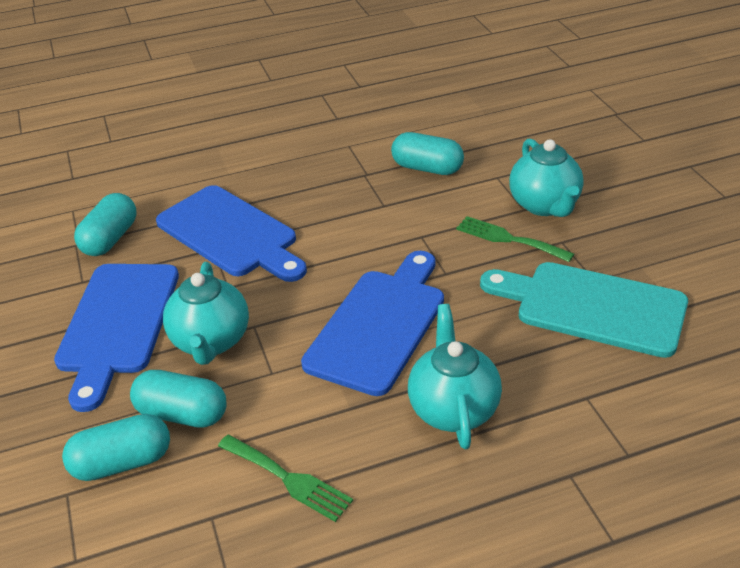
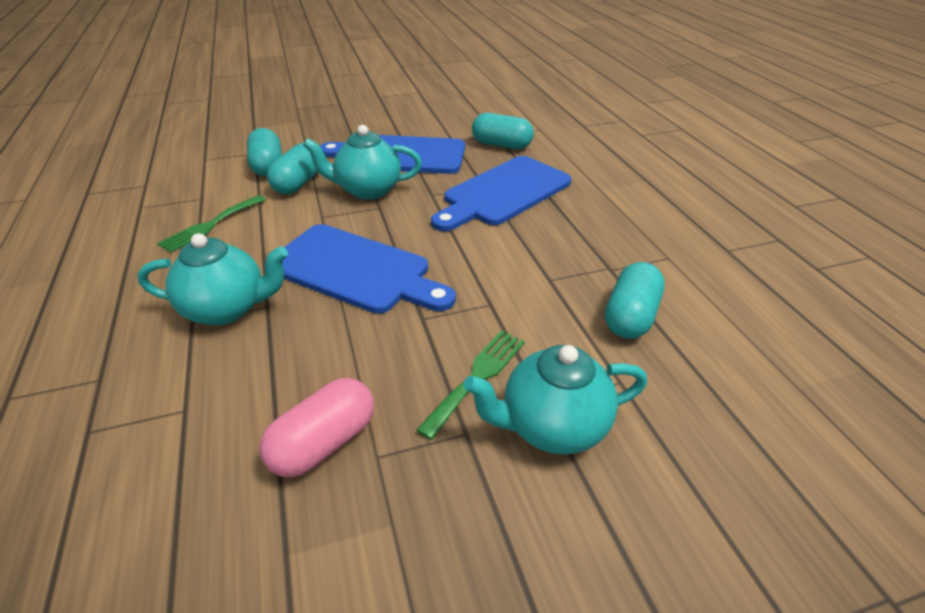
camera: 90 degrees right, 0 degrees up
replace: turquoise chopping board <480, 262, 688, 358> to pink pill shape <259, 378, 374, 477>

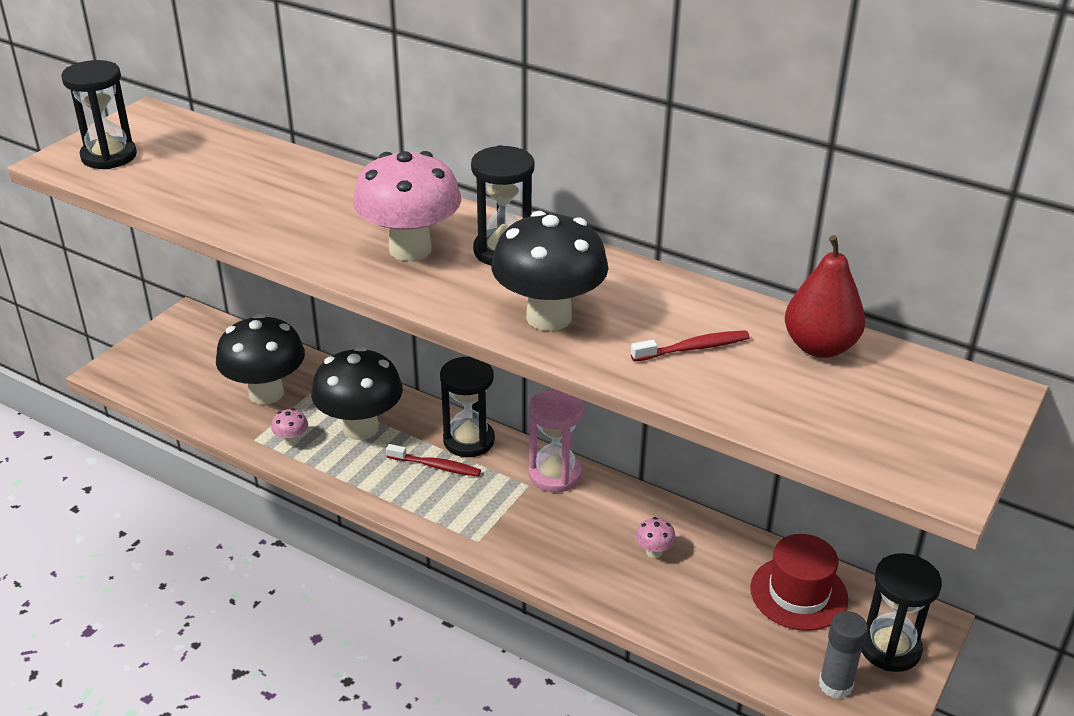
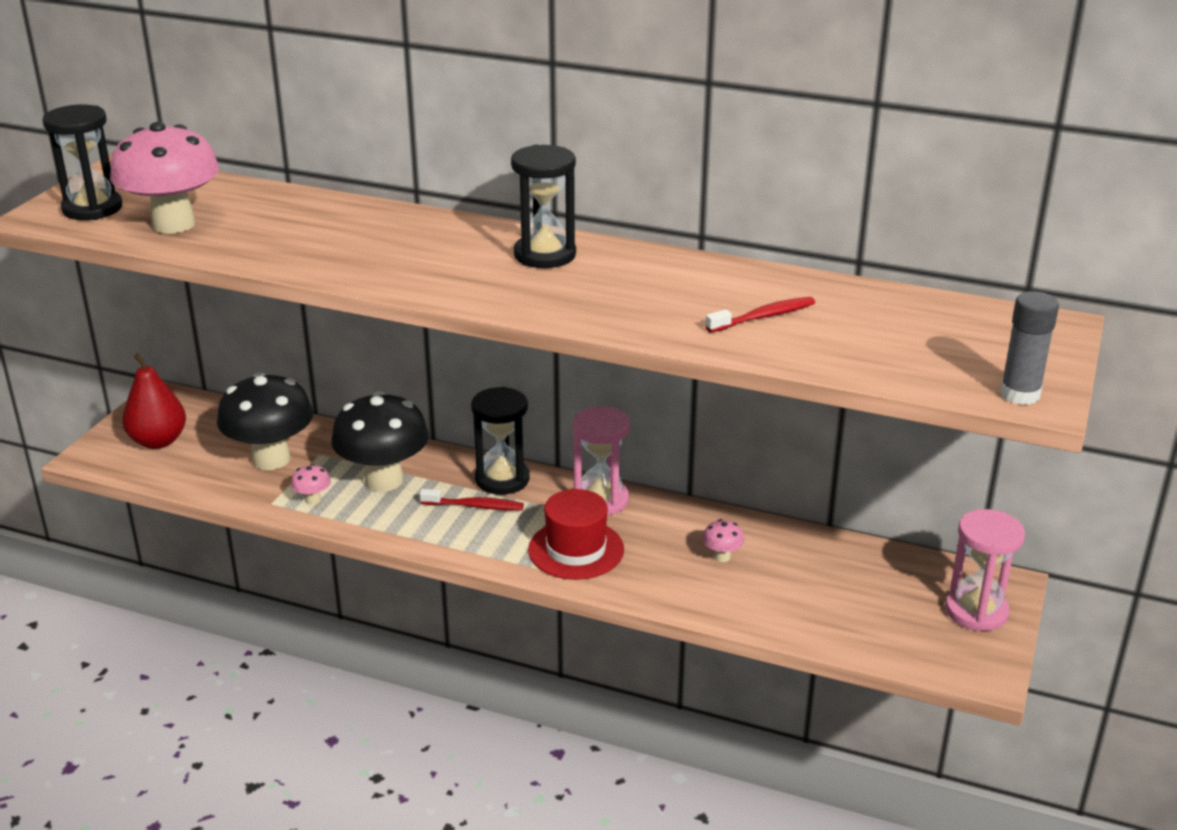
camera: 10 degrees left, 5 degrees down
delete: black mushroom <492, 211, 608, 331>
move: pink mushroom <353, 151, 461, 261> to <110, 122, 219, 234>; crimson pear <785, 235, 865, 358> to <122, 353, 186, 449>; crimson hat <750, 534, 848, 631> to <528, 489, 624, 580>; grey stick of glue <819, 611, 868, 699> to <1000, 291, 1059, 405>
recolor: black sand timer <861, 553, 942, 672> to pink sand timer <945, 509, 1025, 631>

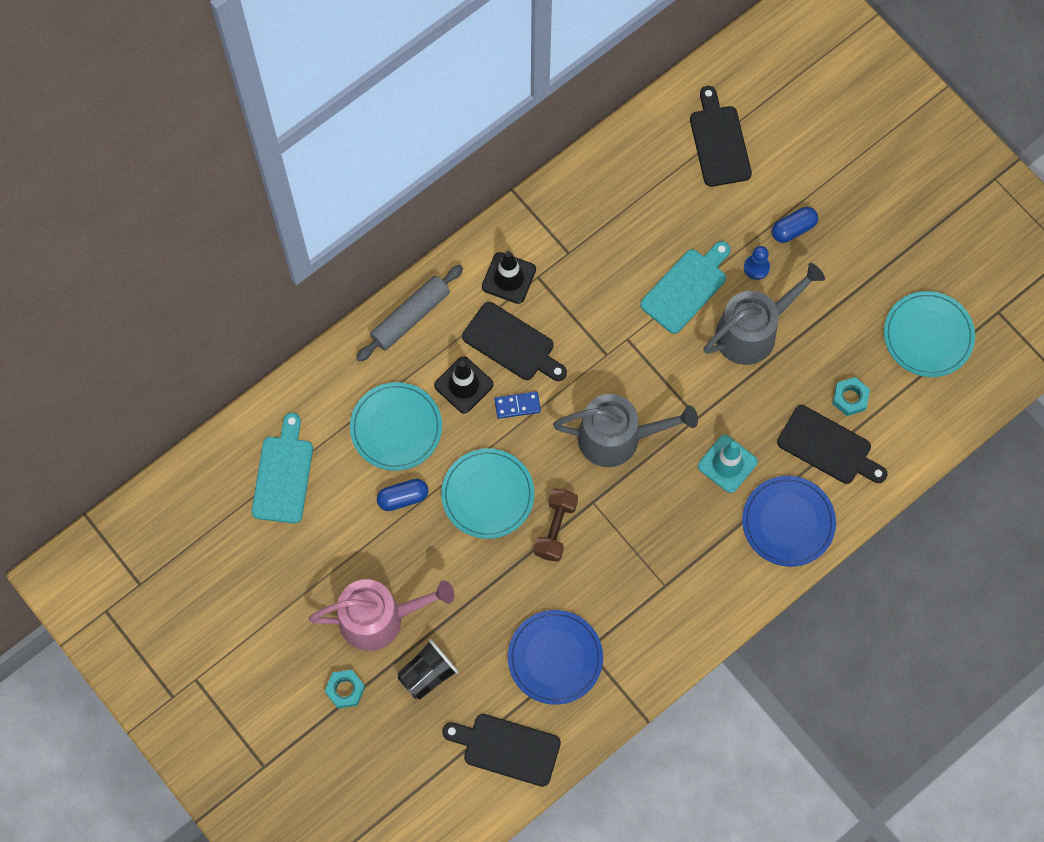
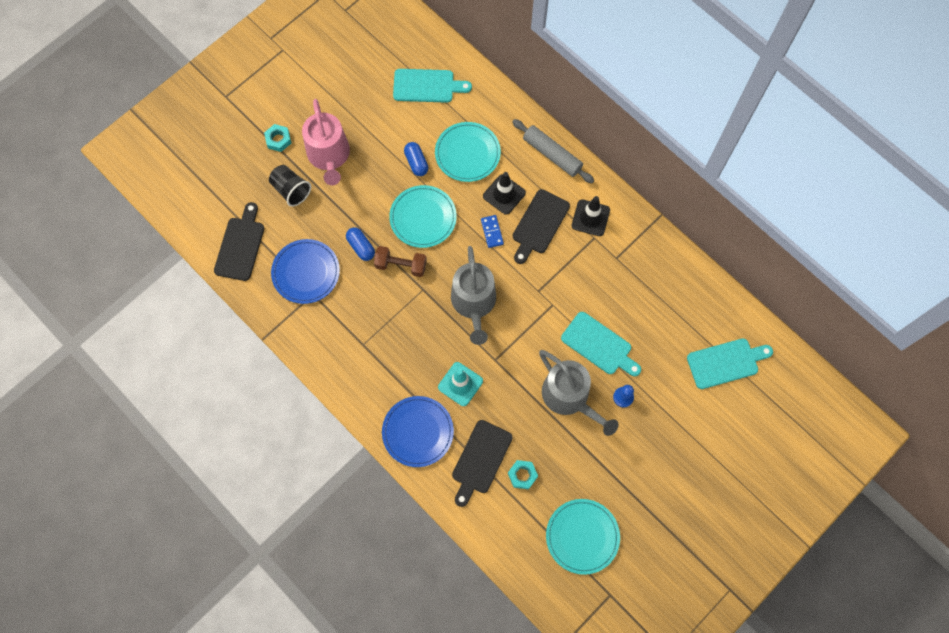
camera: 85 degrees right, 0 degrees up
move: blue pill shape <772, 207, 818, 243> to <346, 227, 375, 261>
recolor: black chopping board <690, 86, 752, 187> to turquoise chopping board <687, 338, 773, 389>

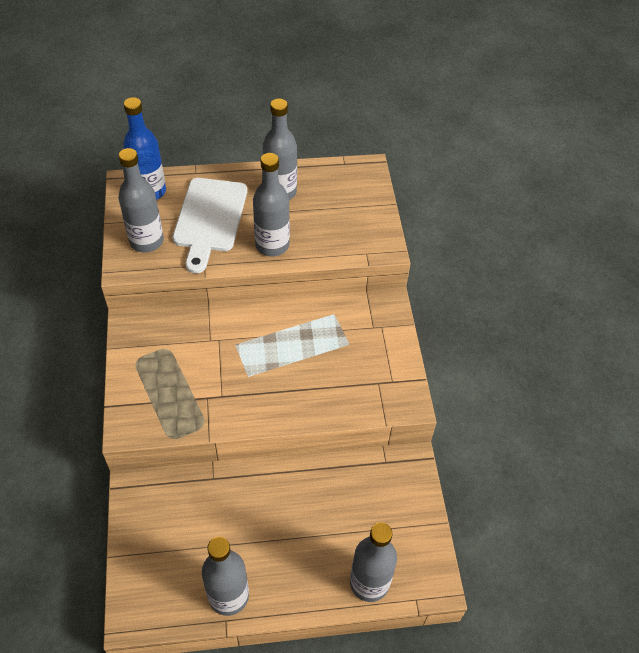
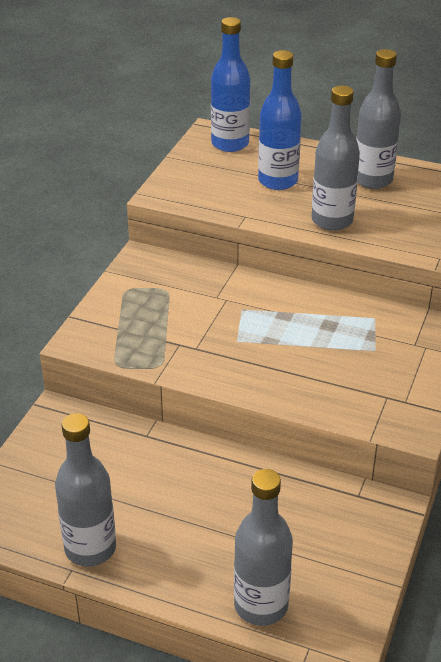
camera: 30 degrees right, 15 degrees down
delete: grey bottle <118, 148, 164, 252>
replace: pure white chopping board <173, 178, 247, 273> to blue bottle <258, 50, 302, 190>

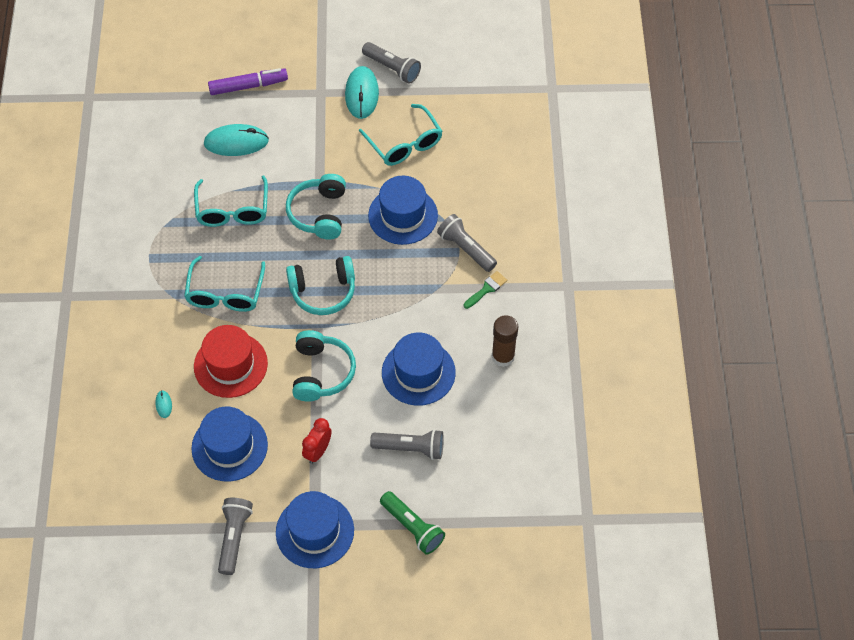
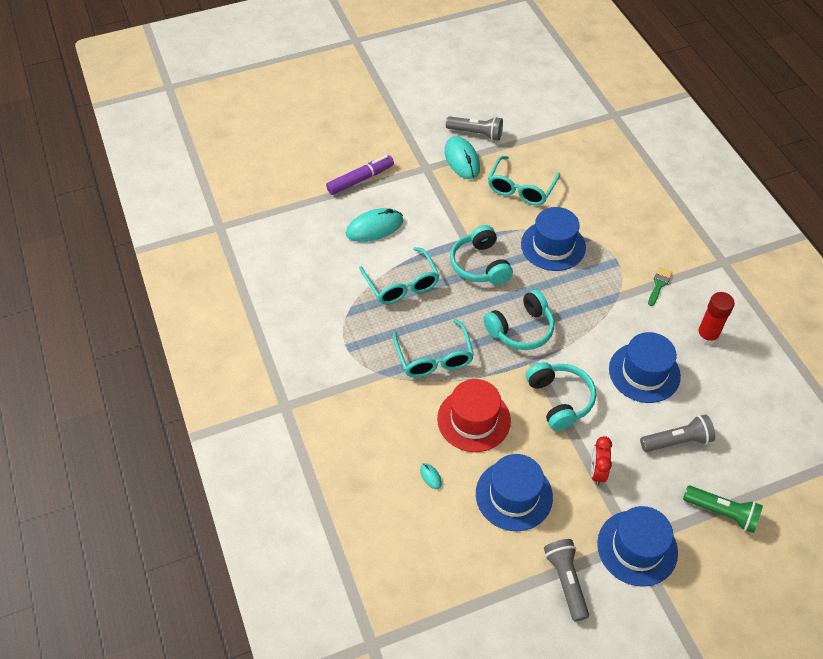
camera: 20 degrees left, 5 degrees down
delete: grey pocket torch <437, 214, 497, 272>
recolor: dark brown stick of glue <492, 315, 518, 367> to crimson stick of glue <696, 292, 735, 345>
rotate: turquoise glasses <359, 104, 443, 166> = <488, 156, 560, 205> 75 degrees clockwise

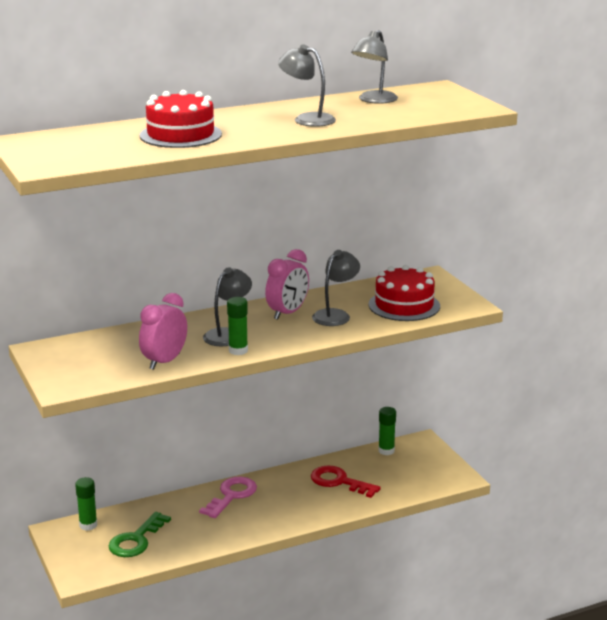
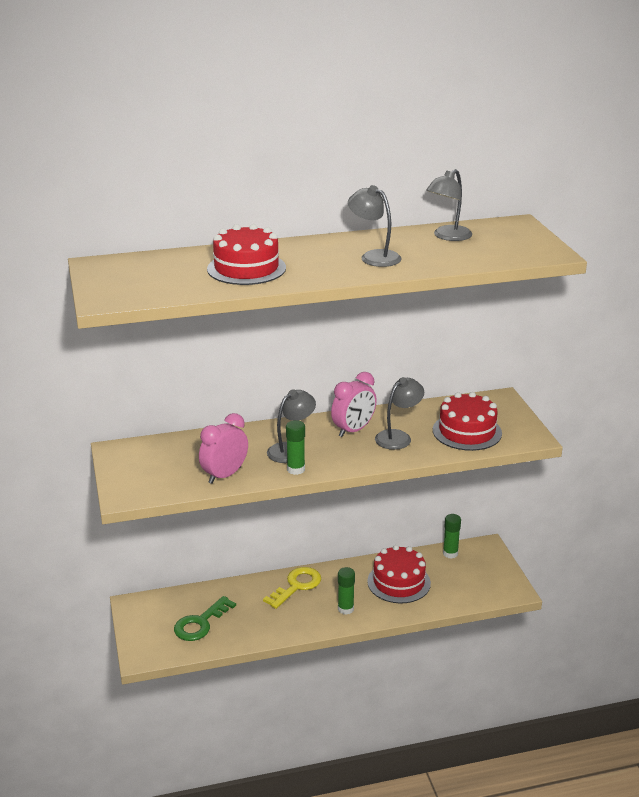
camera: 10 degrees right, 5 degrees up
move: leaf-green stick of glue <75, 477, 97, 531> to <338, 567, 355, 615>
replace: crimson door key <311, 465, 381, 498> to crimson layer cake <367, 545, 431, 603>
recolor: pink door key <199, 477, 257, 518> to bright yellow door key <263, 567, 321, 609>

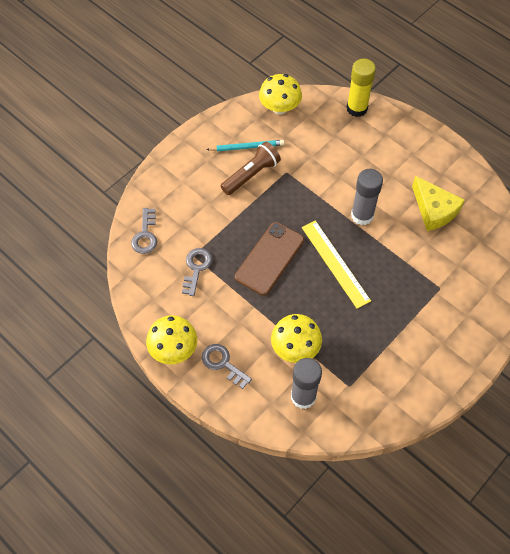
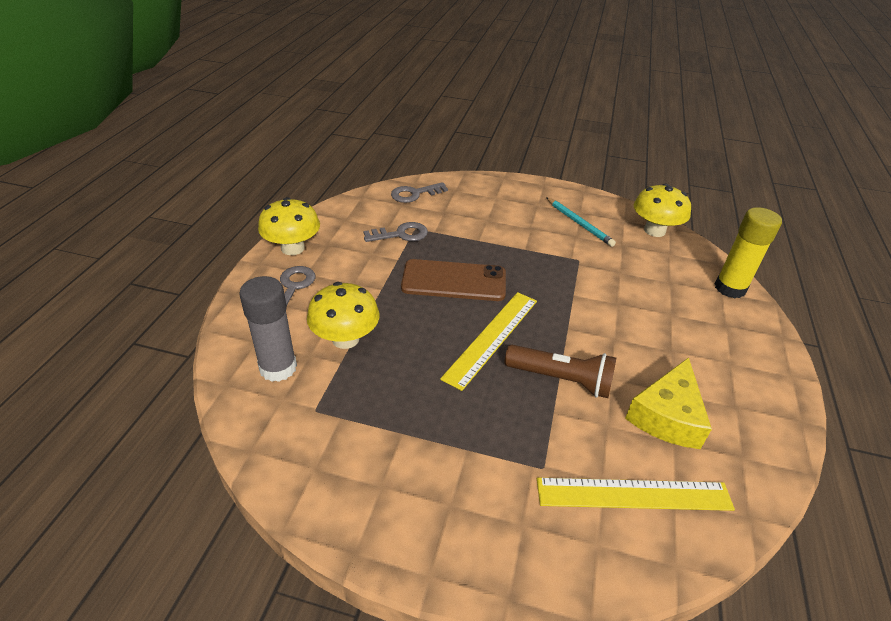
camera: 60 degrees right, 20 degrees down
delete: grey stick of glue <351, 169, 383, 225>
insert: bright yellow ruler <537, 478, 735, 511>
move: dark brown pocket torch <221, 142, 281, 195> to <505, 345, 616, 398>

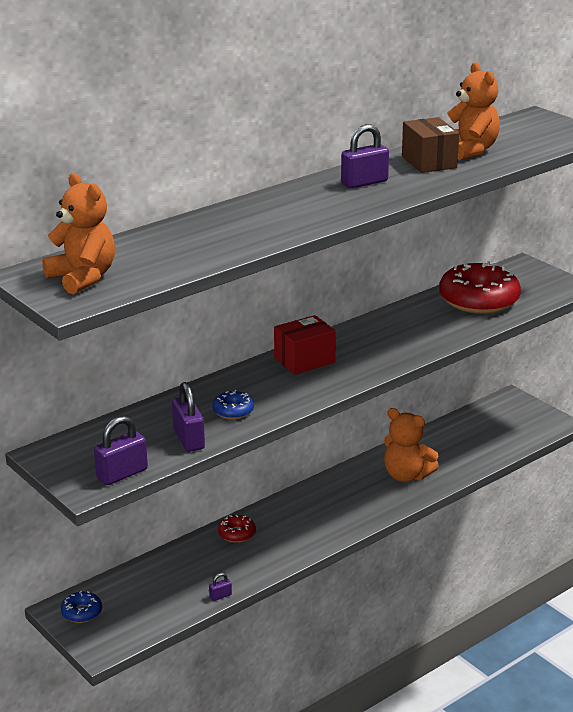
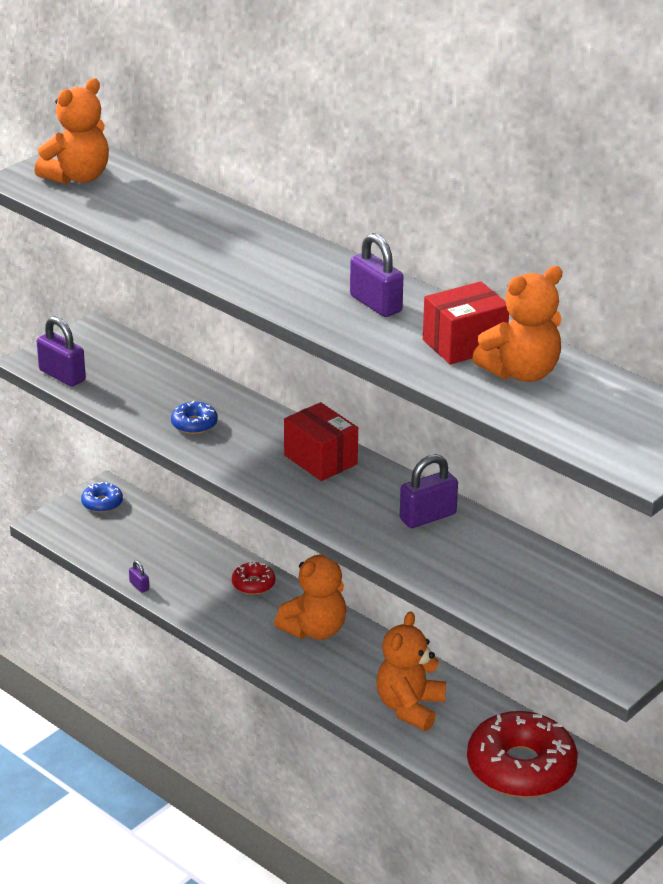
camera: 80 degrees right, 5 degrees up
insert: orange teddy <274, 555, 346, 640>
move: crimson doughnut <439, 261, 521, 314> to <467, 711, 578, 798>; purple small lock <172, 382, 205, 452> to <400, 454, 458, 528>
recolor: dark brown package <402, 117, 459, 173> to crimson package <423, 281, 509, 364>

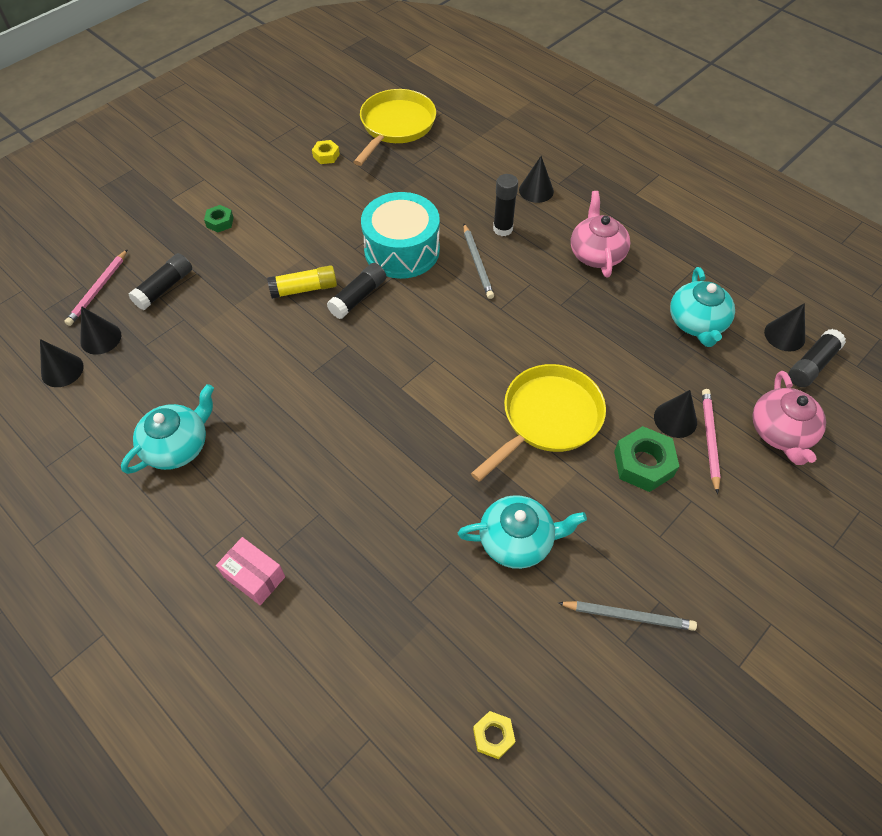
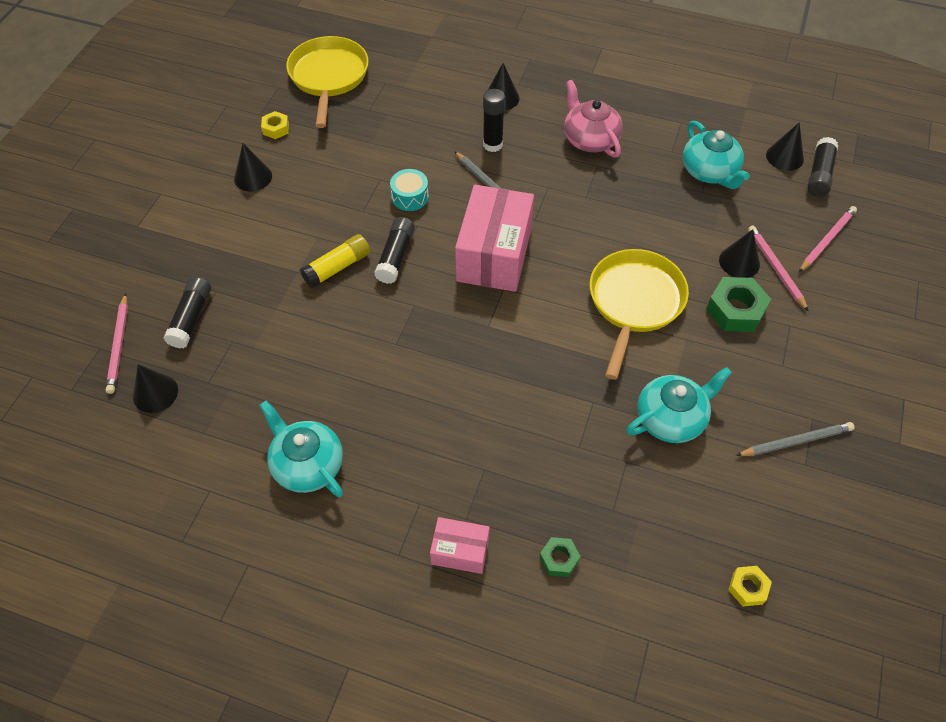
camera: 25 degrees left, 0 degrees up
insert: pink package <455, 185, 534, 292>
move: leaf-green hexagon nut <204, 205, 234, 233> to <539, 537, 581, 577>; black cone <40, 339, 84, 387> to <234, 143, 272, 191>
replace: pink tea pot <753, 371, 826, 465> to pink wooden pencil <799, 206, 857, 272>
rotate: turquoise tea pot <121, 384, 214, 474> = <259, 400, 343, 497> 60 degrees counterclockwise
resize: turquoise snare drum <361, 192, 440, 279> = <390, 169, 429, 211> x0.47

